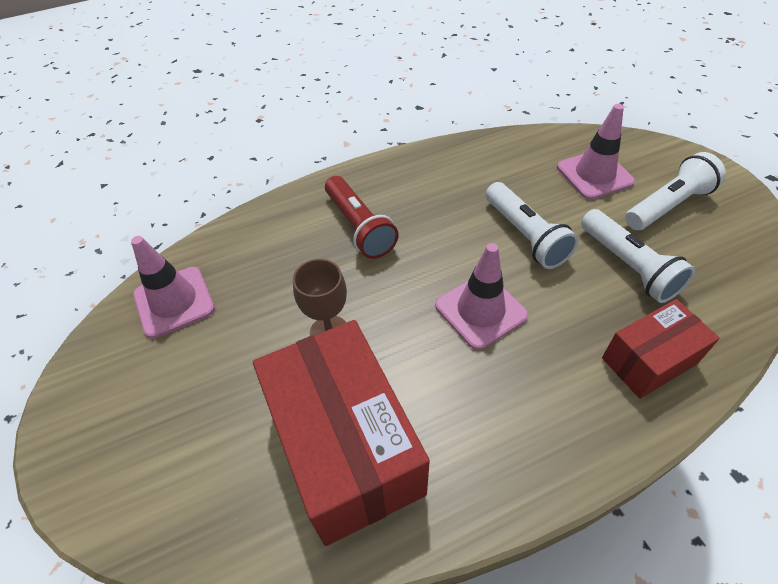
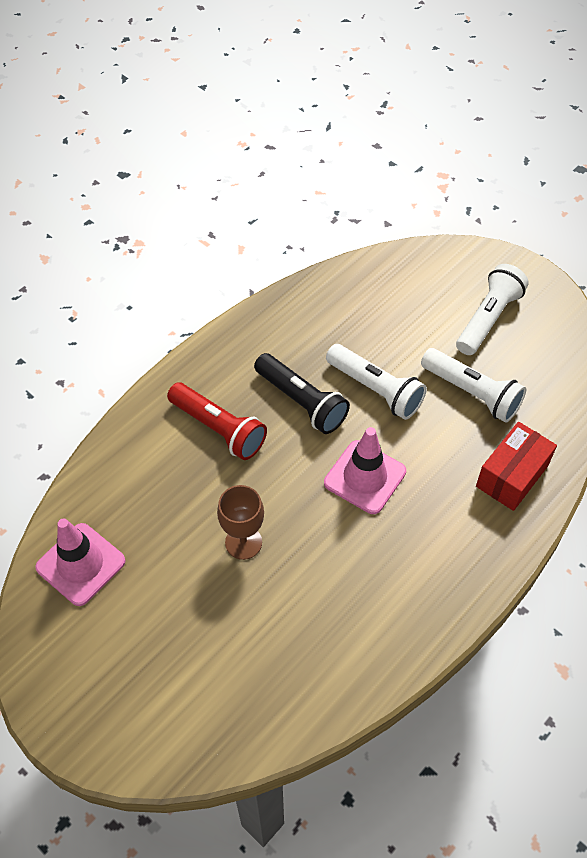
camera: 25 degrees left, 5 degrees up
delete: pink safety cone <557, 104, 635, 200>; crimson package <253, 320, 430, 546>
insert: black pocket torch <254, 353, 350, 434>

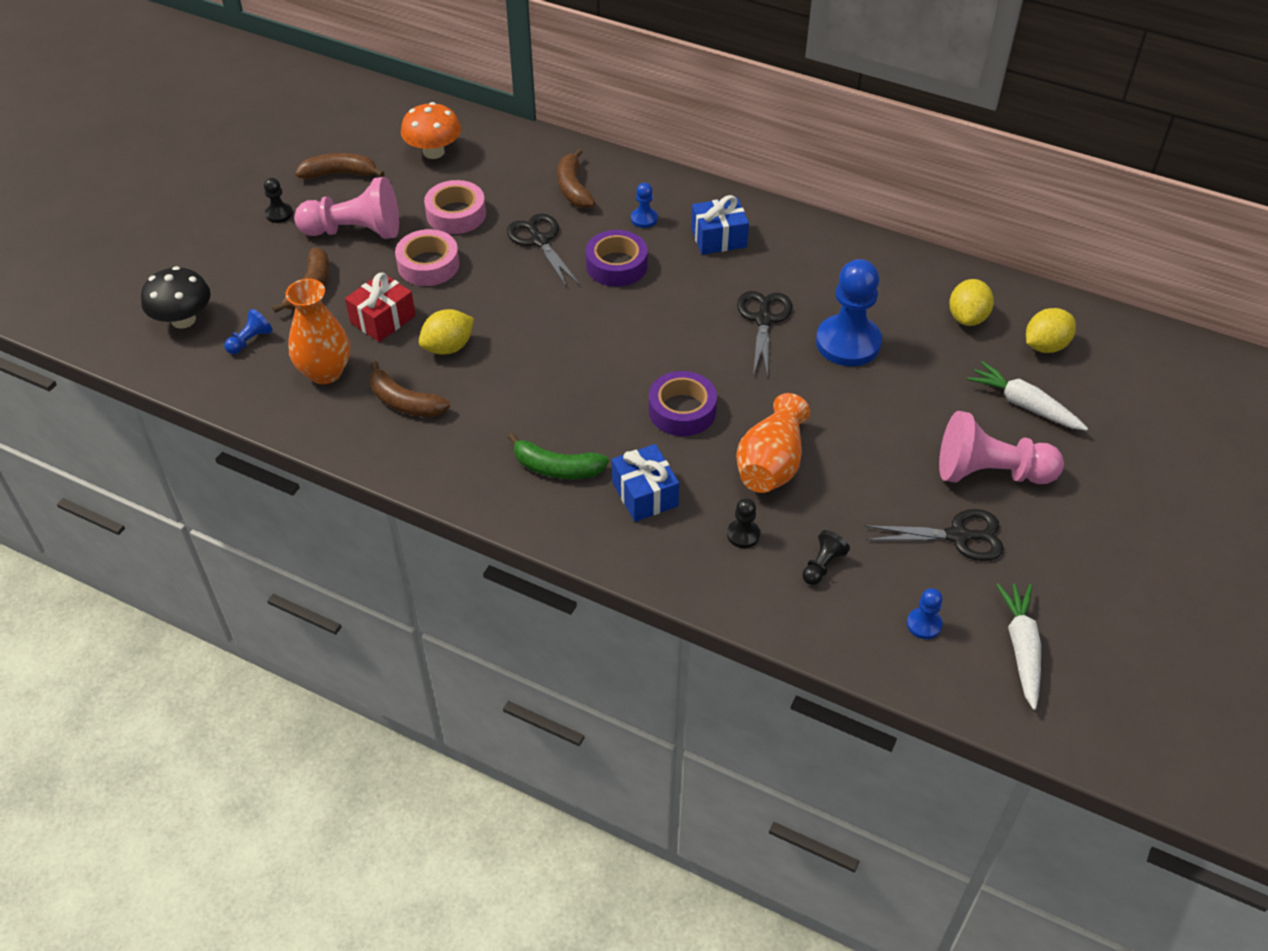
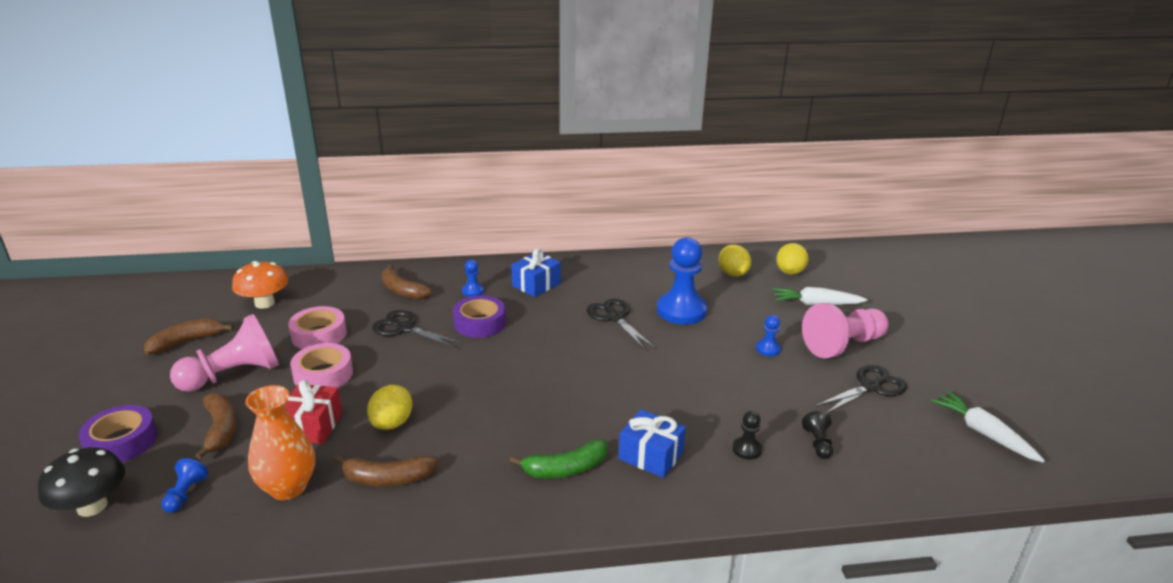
camera: 35 degrees left, 20 degrees down
delete: black game pawn <264, 178, 293, 223>; orange vase <736, 393, 810, 493>
move: purple sticky tape <649, 371, 717, 436> to <78, 405, 157, 462>; blue game pawn <907, 588, 943, 639> to <756, 315, 781, 356>

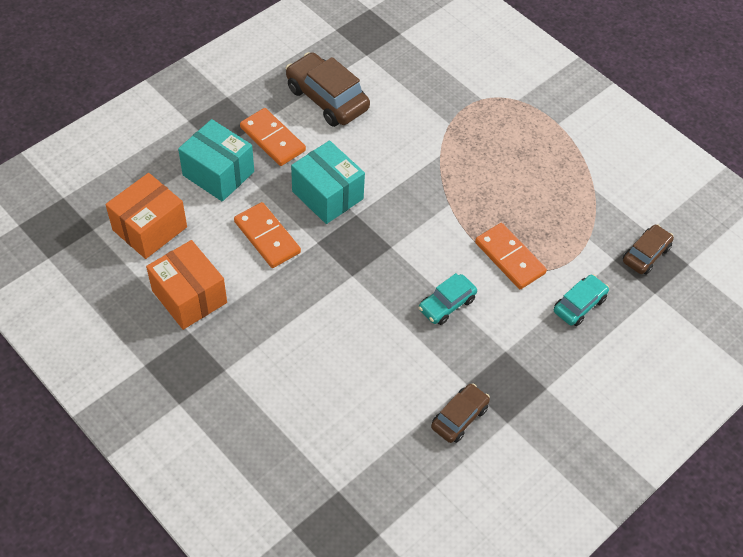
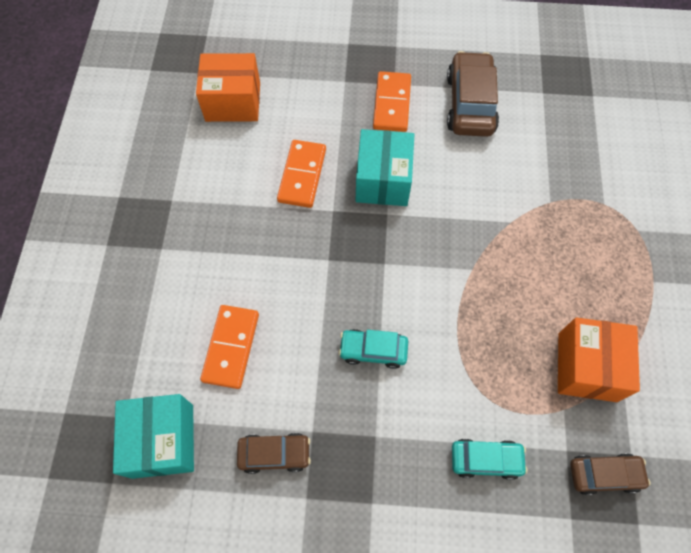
camera: 50 degrees right, 10 degrees up
move: turquoise package <178, 119, 254, 202> to <113, 394, 194, 479>; orange domino <475, 223, 547, 289> to <200, 305, 259, 389>; orange package <146, 240, 227, 330> to <558, 317, 640, 402>

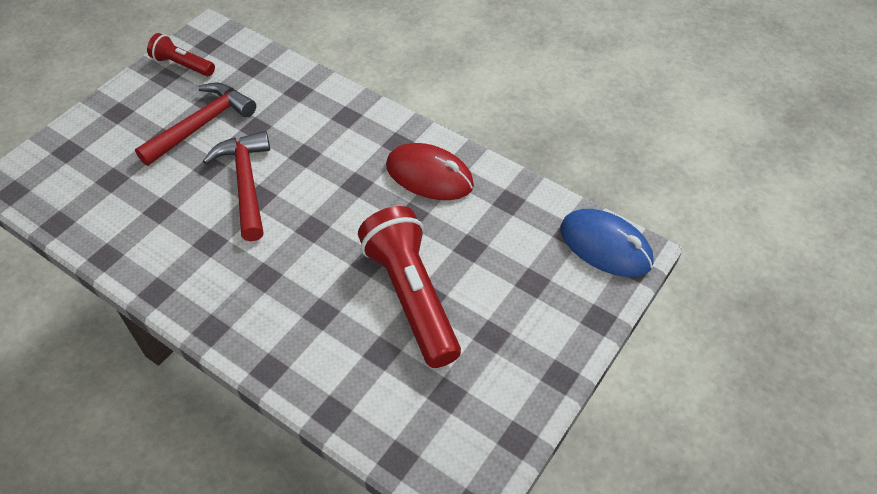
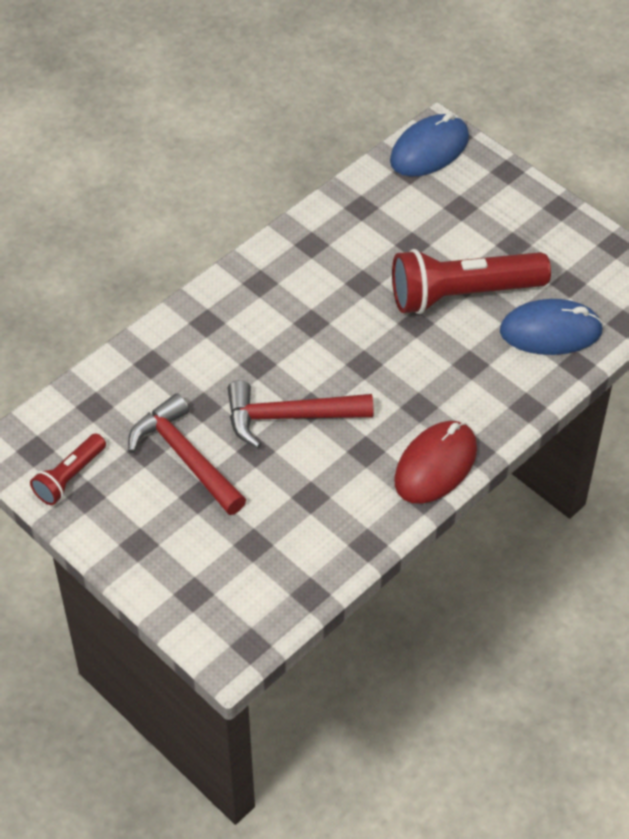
camera: 80 degrees left, 0 degrees up
insert: blue PC mouse <500, 299, 603, 355>
move: crimson PC mouse <386, 143, 474, 200> to <394, 421, 477, 504>

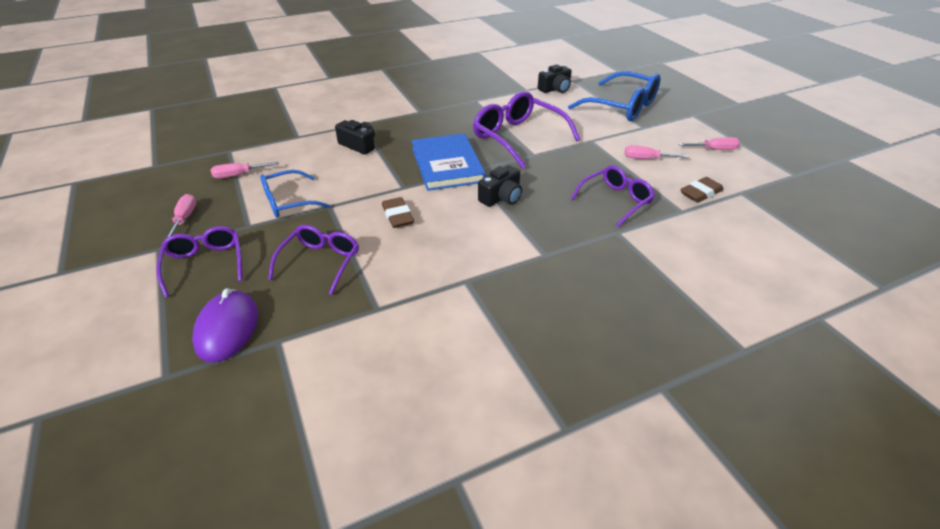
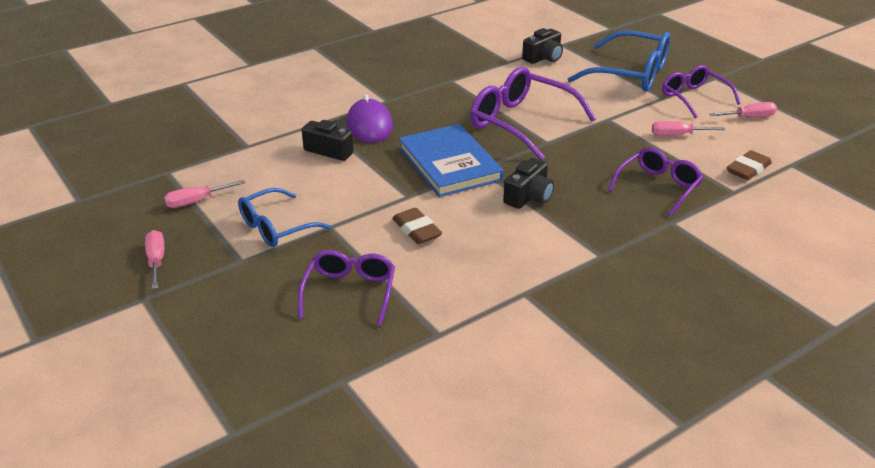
camera: 10 degrees left, 5 degrees down
move: purple glasses <156, 226, 242, 298> to <662, 65, 741, 119>; purple PC mouse <192, 288, 258, 362> to <346, 94, 393, 143>

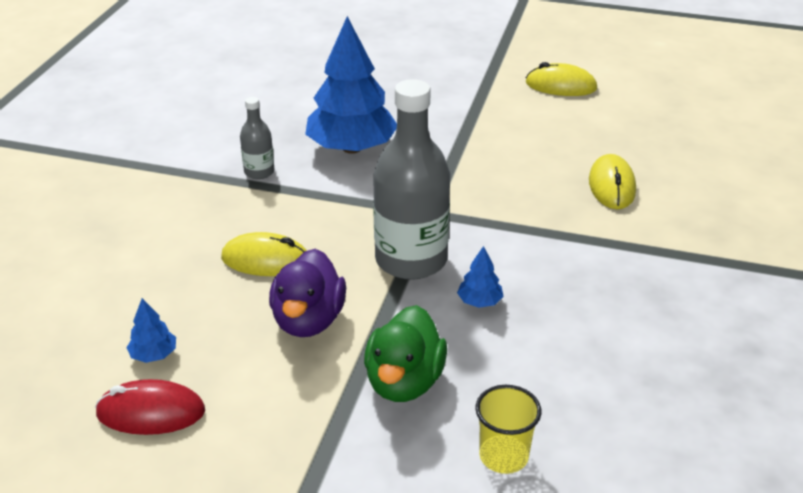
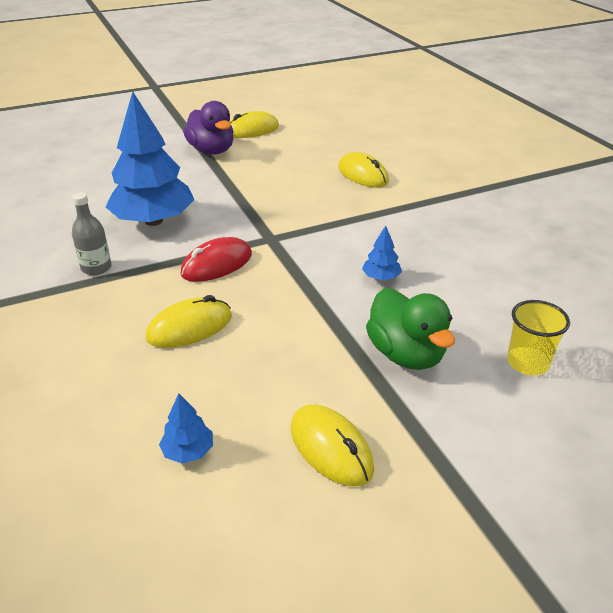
camera: 40 degrees left, 0 degrees up
delete: grey bottle <373, 79, 450, 280>
insert: bright yellow PC mouse <291, 404, 374, 486>
move: purple rubber duck <269, 249, 346, 337> to <183, 101, 234, 155>; crimson PC mouse <95, 379, 205, 435> to <180, 237, 252, 282>

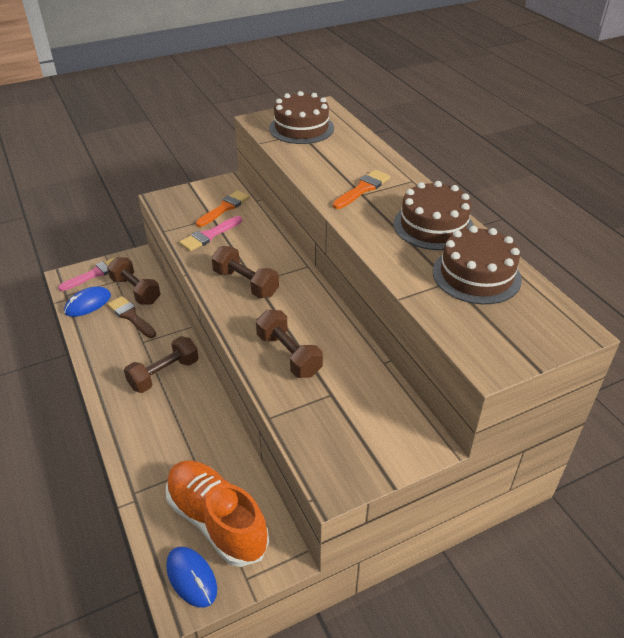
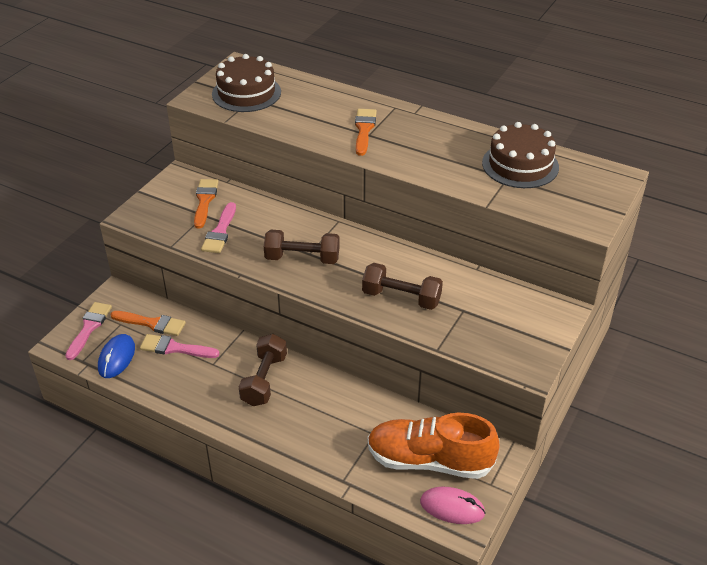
camera: 35 degrees left, 0 degrees up
delete: dark brown layer cake <394, 181, 474, 250>
replace: dark brown hand weight <107, 257, 161, 305> to orange paint brush <110, 311, 186, 336>
recolor: dark brown paint brush <108, 296, 156, 338> to pink paint brush <140, 334, 220, 358>; blue PC mouse <166, 547, 217, 608> to pink PC mouse <420, 487, 486, 524>

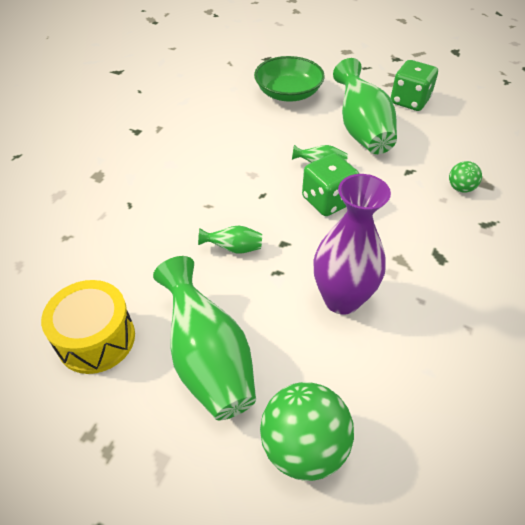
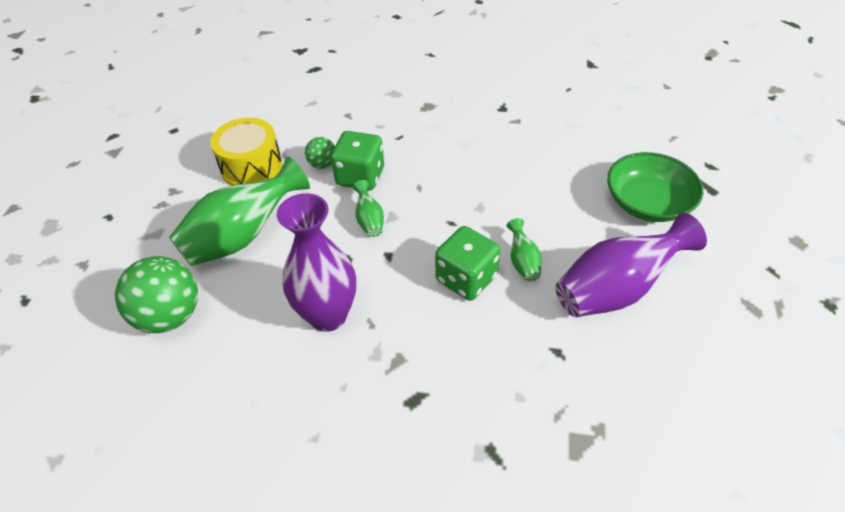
camera: 75 degrees right, 0 degrees up
move: leaf-green die <391, 60, 438, 111> to <331, 131, 384, 190>; leaf-green play ball <449, 161, 482, 192> to <305, 137, 335, 169>
recolor: leaf-green vase <333, 58, 397, 154> to purple vase <555, 213, 707, 317>

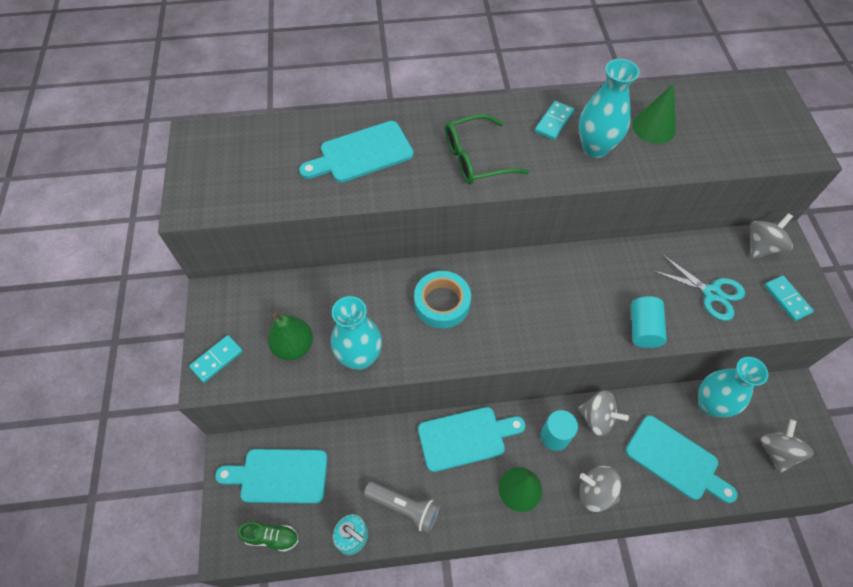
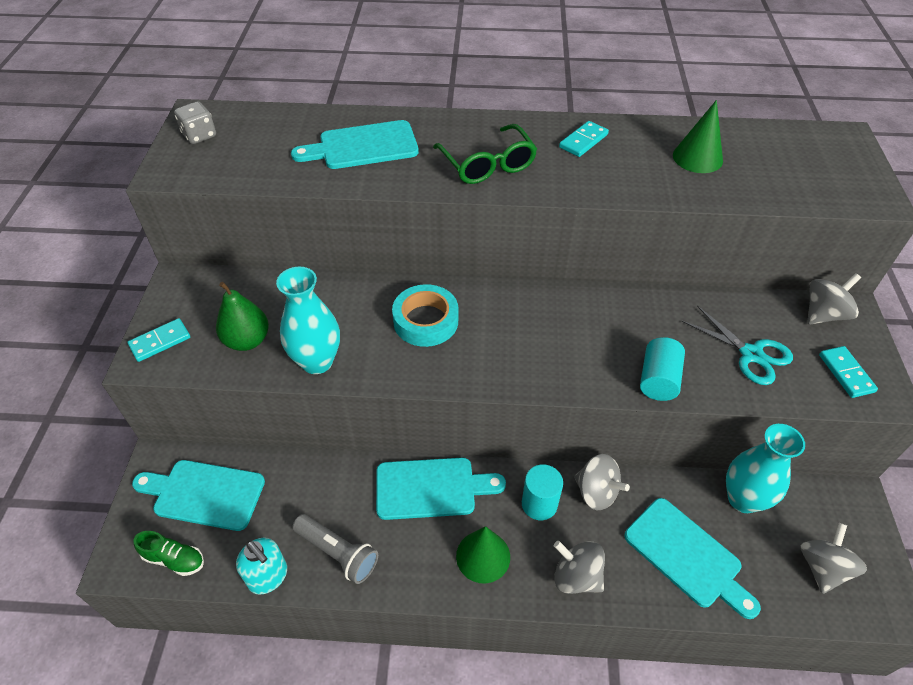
camera: 10 degrees right, 10 degrees down
delete: turquoise vase <579, 59, 640, 158>
insert: grey die <174, 101, 216, 144>
rotate: leaf-green glasses <445, 114, 529, 185> = <433, 124, 537, 184> 105 degrees counterclockwise

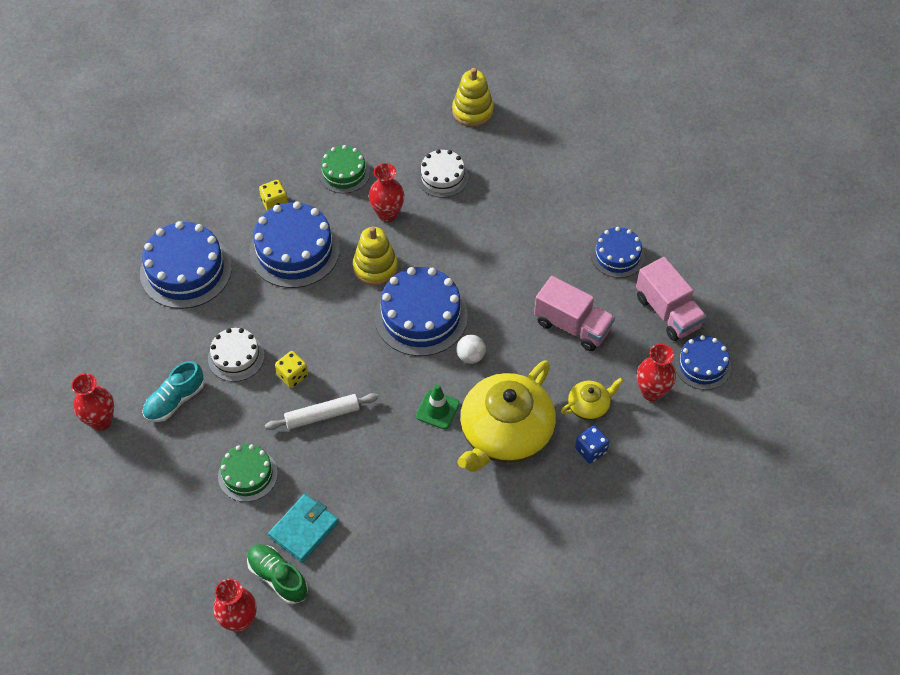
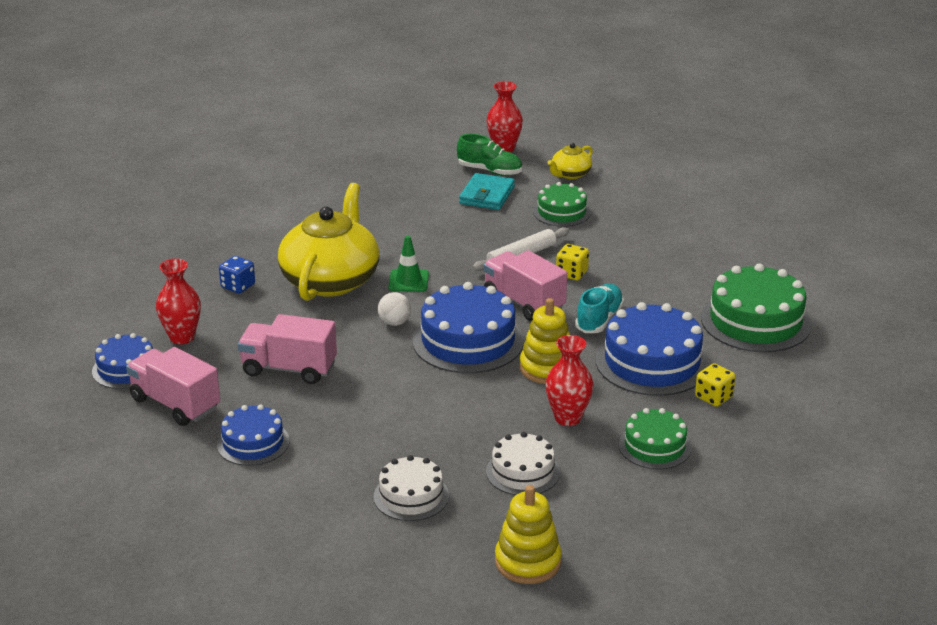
camera: 160 degrees right, 25 degrees down
delete: crimson vase <71, 373, 114, 431>
insert: pink lorry <483, 250, 567, 321>
move: pure white layer cake <208, 328, 264, 382> to <374, 455, 449, 521>; turquoise shoe <142, 361, 205, 422> to <575, 284, 624, 333>; bright yellow tea pot <561, 378, 624, 420> to <548, 143, 593, 179>
recolor: blue layer cake <140, 221, 232, 309> to leaf-green layer cake <701, 264, 812, 352>

